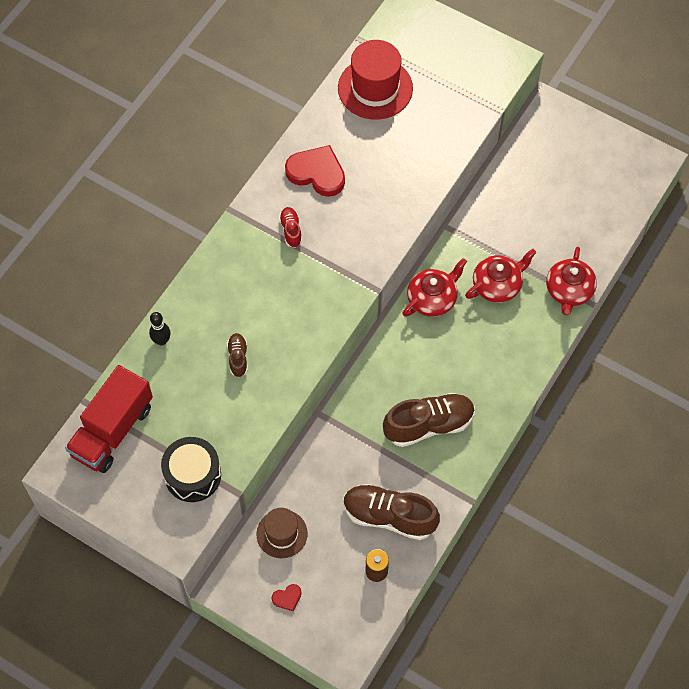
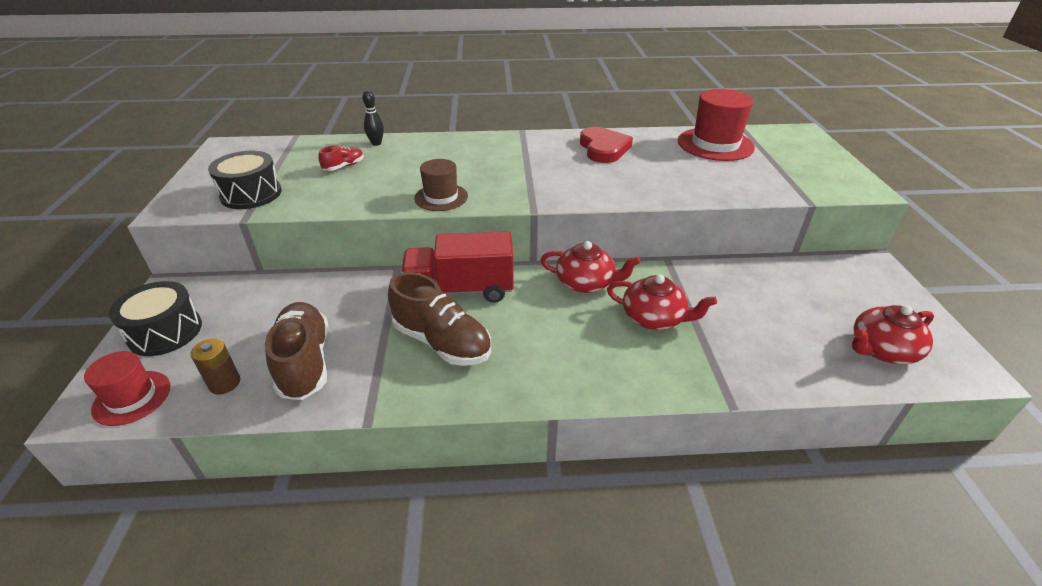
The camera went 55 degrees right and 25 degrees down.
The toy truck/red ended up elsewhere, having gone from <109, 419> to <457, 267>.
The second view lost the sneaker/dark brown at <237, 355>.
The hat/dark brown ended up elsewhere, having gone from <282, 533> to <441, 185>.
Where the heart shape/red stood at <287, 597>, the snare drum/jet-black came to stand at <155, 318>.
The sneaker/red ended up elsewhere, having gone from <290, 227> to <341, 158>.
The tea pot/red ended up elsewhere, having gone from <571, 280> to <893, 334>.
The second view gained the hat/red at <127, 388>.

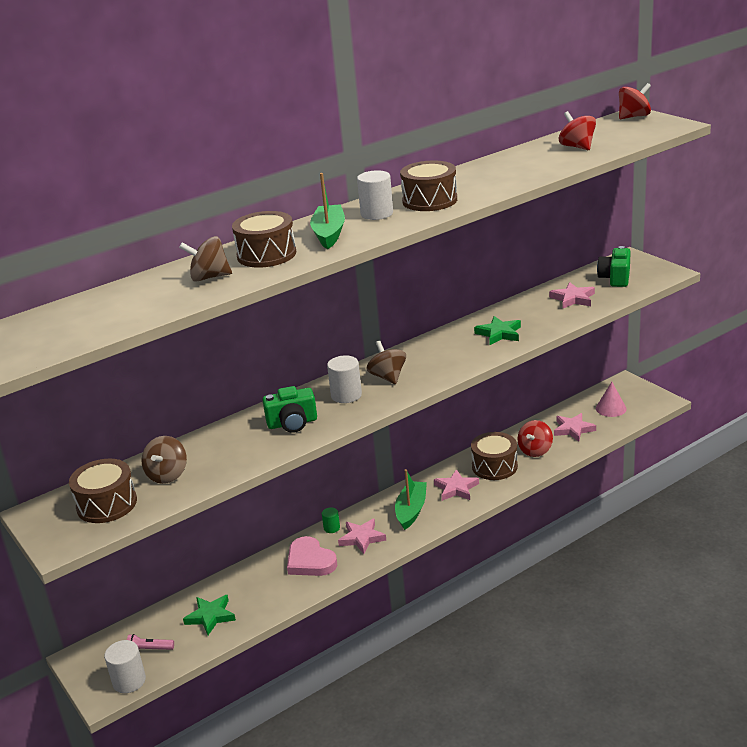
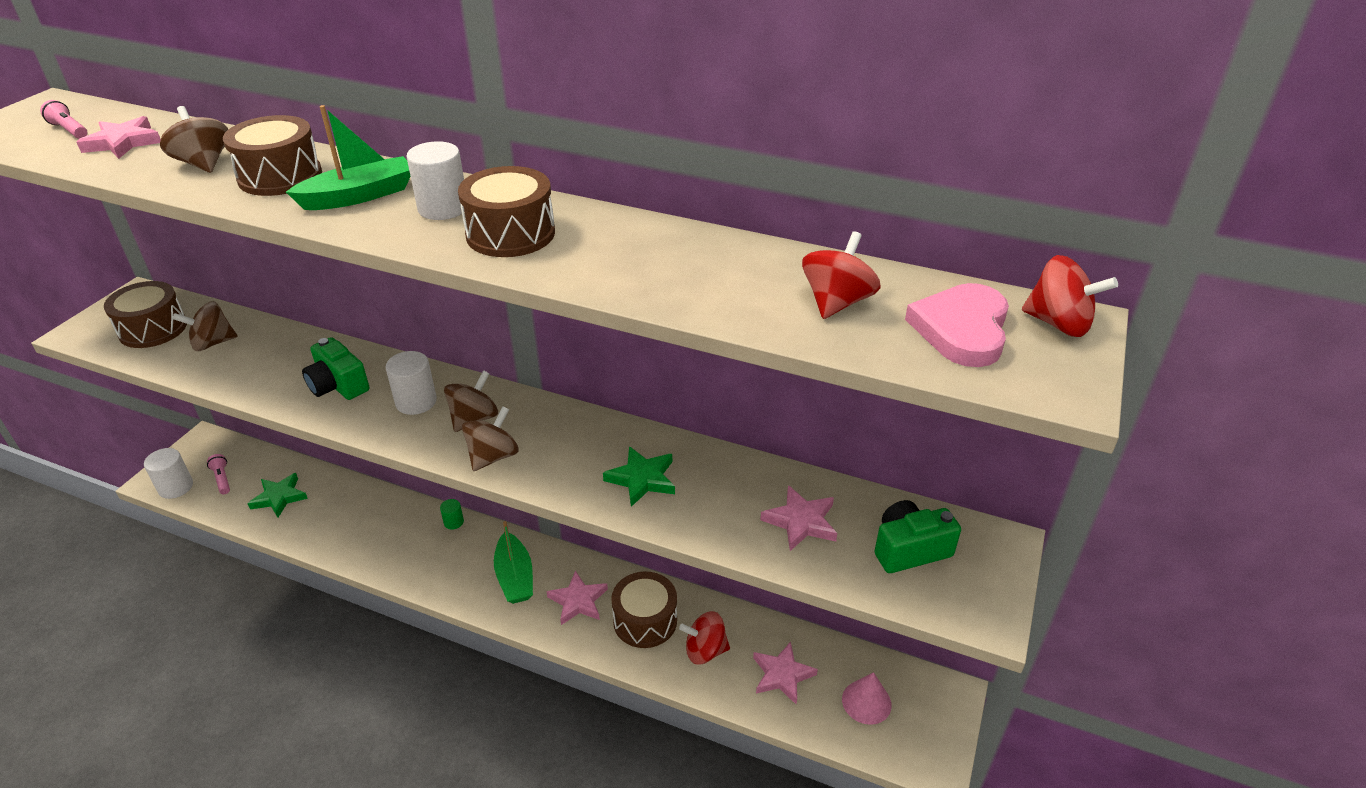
The camera went 55 degrees right and 10 degrees up.
The heart shape/pink ended up elsewhere, having gone from <312, 556> to <957, 325>.
The star/pink ended up elsewhere, having gone from <362, 536> to <119, 137>.
The boat/green at <411, 499> ended up facing another way, 90 degrees clockwise from before.
The second view gained the flashlight/pink at <63, 119>.
The second view gained the spinning top/dark brown at <490, 438>.

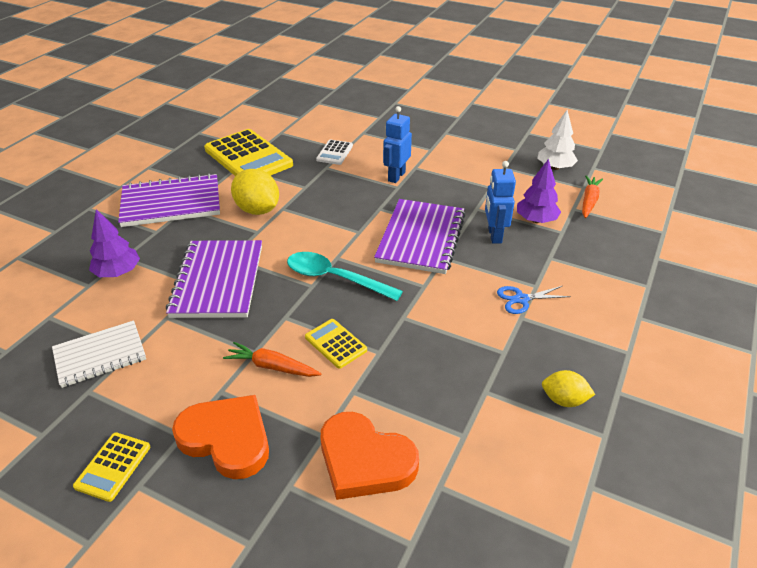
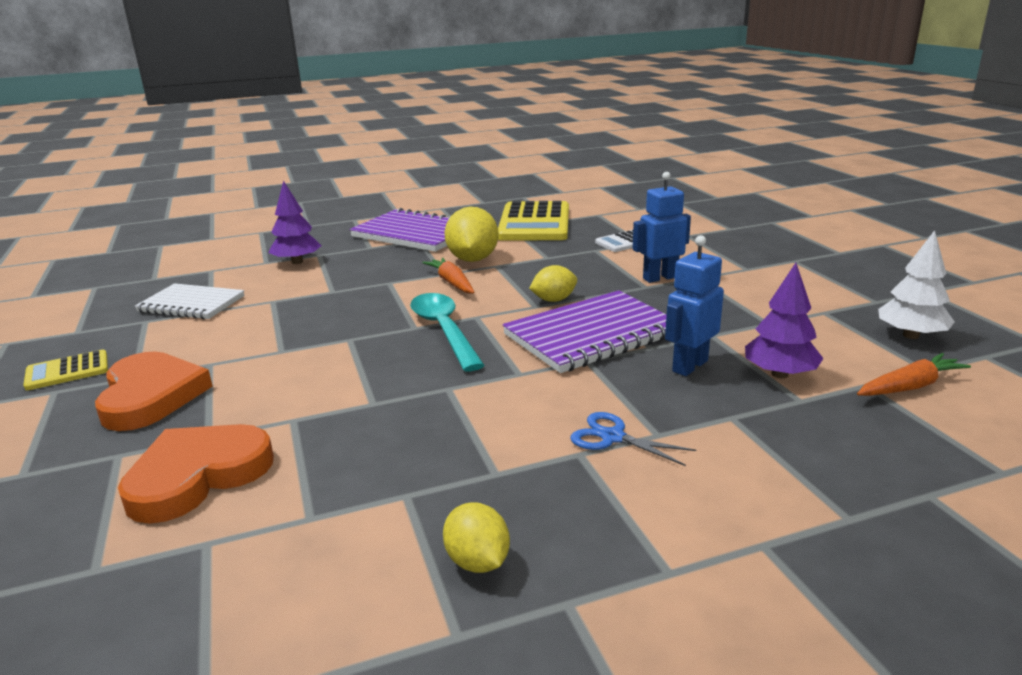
The camera went 45 degrees right and 15 degrees down.
The second view lost the exercise book/purple at <214, 279>.
The toy carrot/orange-coloured ended up elsewhere, having gone from <272, 359> to <448, 275>.
The second view lost the calculator/golden at <336, 344>.
The heart shape/orange-coloured at <370, 456> ended up facing another way, 60 degrees clockwise from before.
The second view gained the toy lemon/golden at <553, 283>.

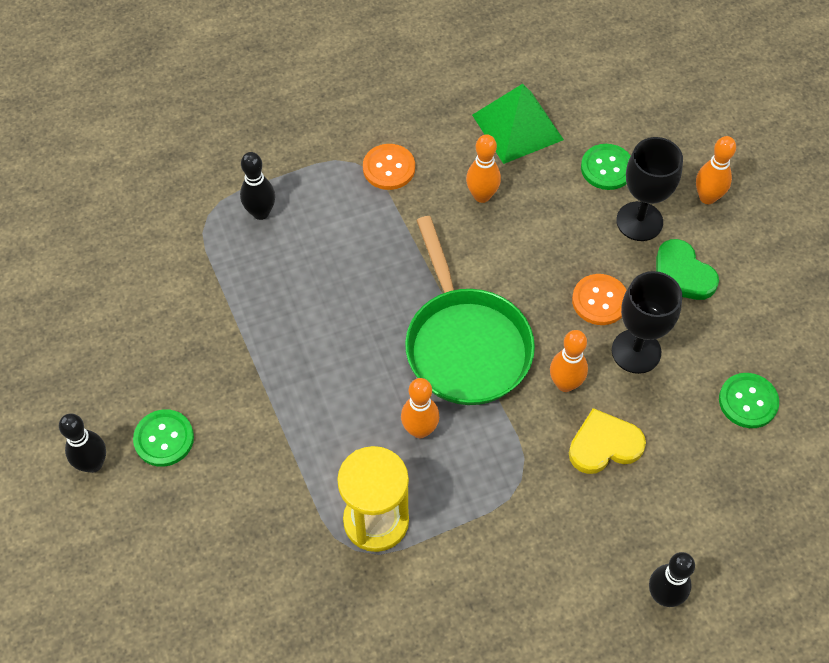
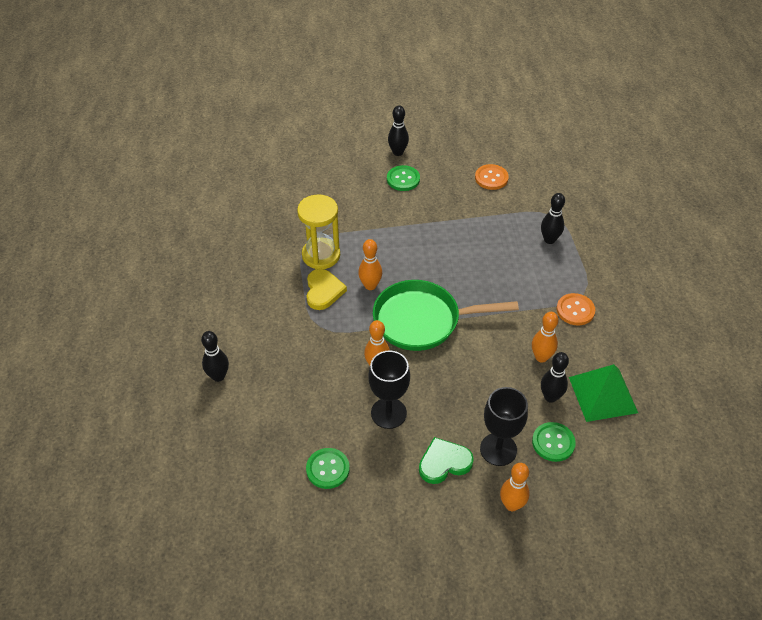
The camera went 105 degrees right and 10 degrees down.
The heart shape/golden ended up elsewhere, having gone from <607, 441> to <327, 289>.
The button/orange-coloured ended up elsewhere, having gone from <599, 299> to <492, 177>.
The second view gained the skittle/jet-black at <555, 377>.

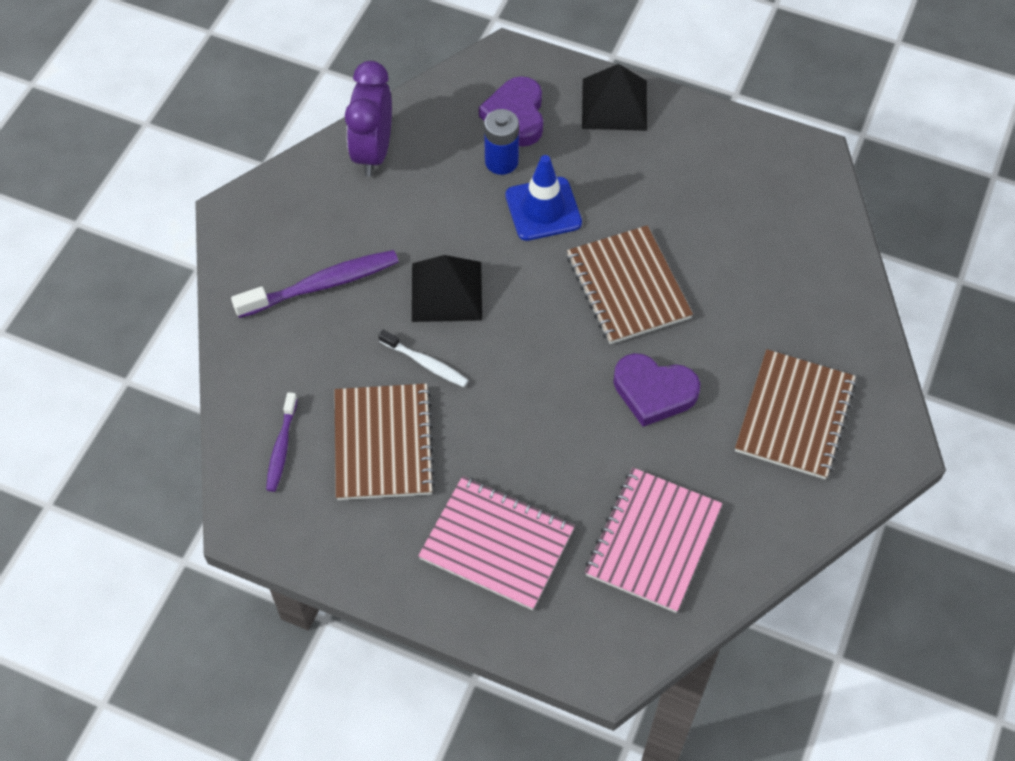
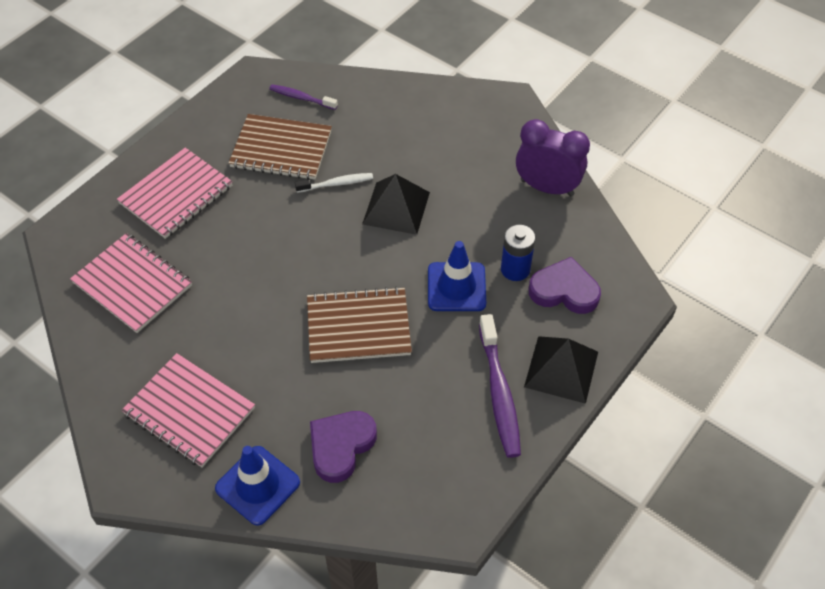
The camera went 105 degrees right and 5 degrees down.
The toothbrush/purple ended up elsewhere, having gone from <314, 284> to <500, 386>.
The toothbrush/pure white at <423, 358> ended up facing another way, 150 degrees counterclockwise from before.
The heart shape/purple ended up elsewhere, having gone from <656, 390> to <343, 447>.
What was the exercise book/dark brown at <795, 414> turned into the exercise book/pink at <188, 410>.
The second view gained the safety cone/blue at <257, 486>.

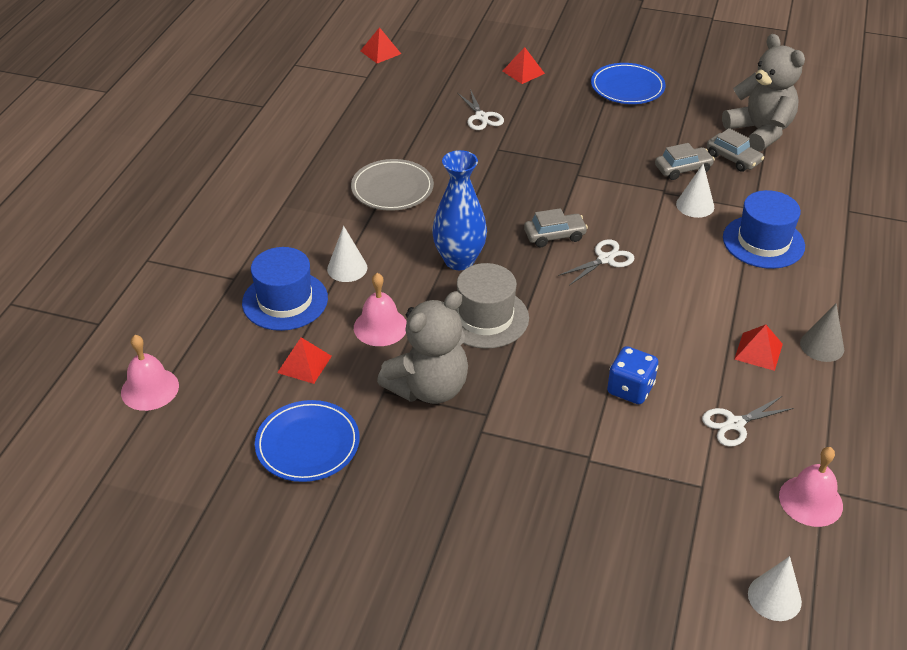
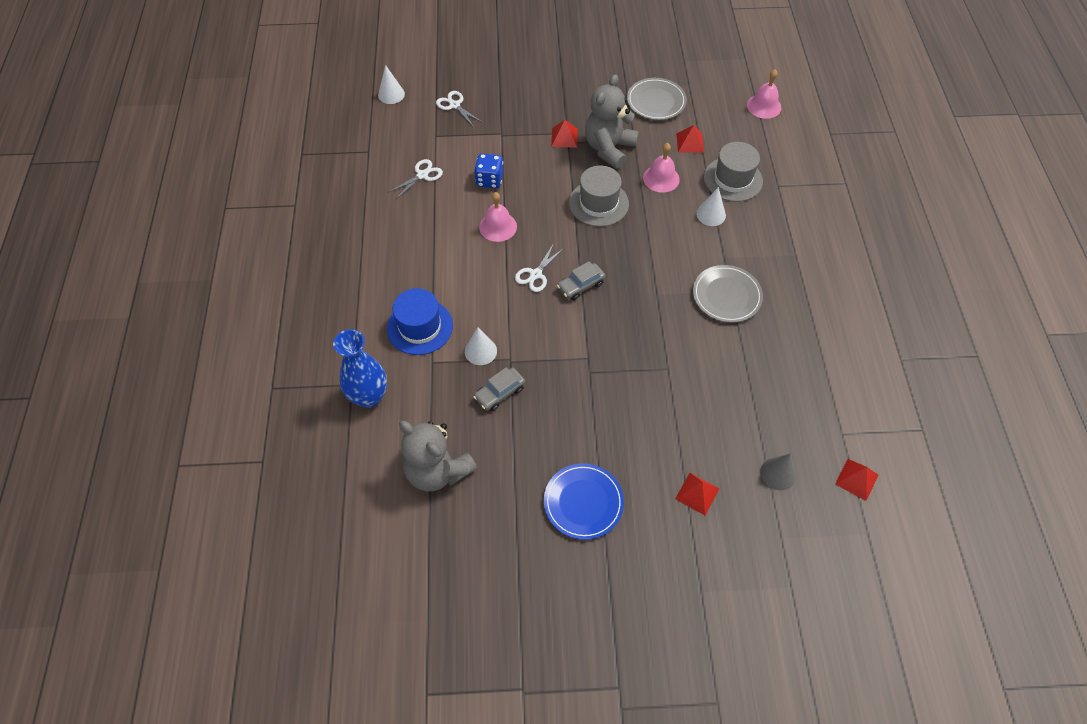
The camera went 160 degrees right and 15 degrees up.
What was the hat/blue at <285, 289> turned into the hat/grey at <733, 172>.
What was the flat dish/blue at <307, 441> turned into the flat dish/grey at <657, 99>.
The flower vase/blue ended up elsewhere, having gone from <459, 210> to <360, 368>.
The pair of scissors/pure white ended up elsewhere, having gone from <481, 109> to <459, 109>.
The second view lost the automobile/grey at <735, 150>.
The solid pyramid/red ended up elsewhere, having gone from <758, 348> to <564, 134>.
The hand bell/pink ended up elsewhere, having gone from <811, 487> to <498, 217>.
The cone/grey ended up elsewhere, having gone from <822, 332> to <778, 472>.

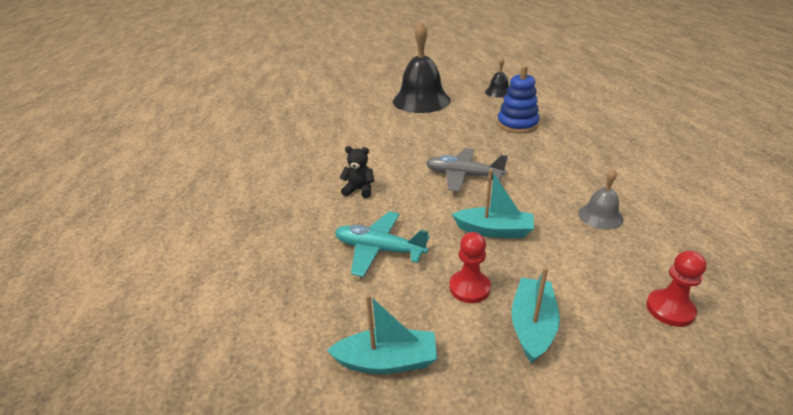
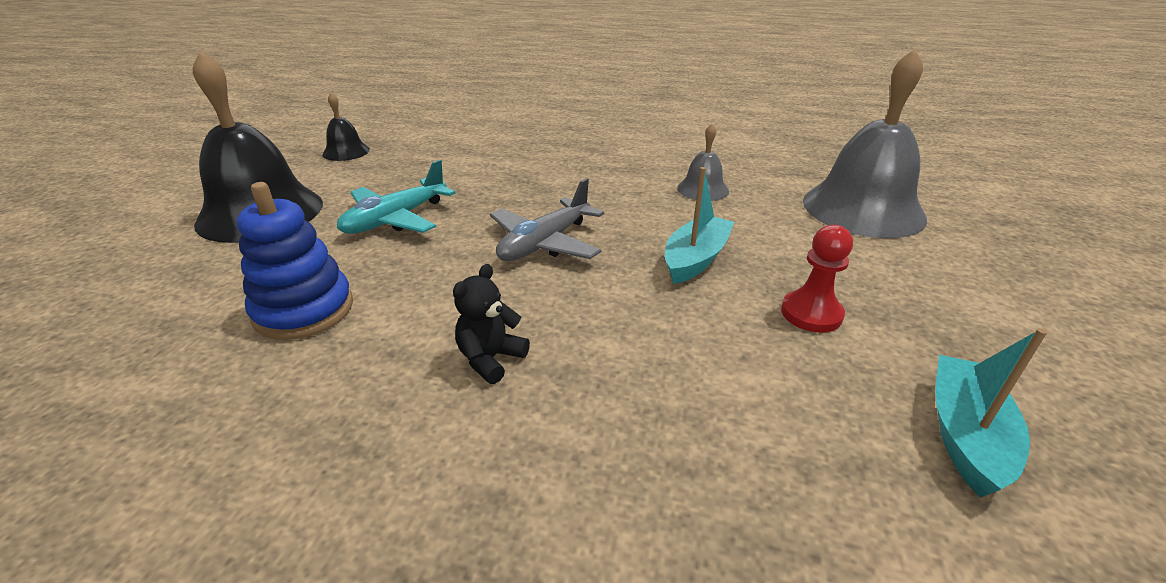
The camera went 70 degrees left and 0 degrees up.
The plane/aqua ended up elsewhere, having gone from <382, 244> to <396, 197>.
The ring stacker/blue ended up elsewhere, having gone from <518, 99> to <295, 261>.
The second view lost the boat/aqua at <535, 315>.
Where the chess pawn/red stood at <676, 289>, the hand bell/grey came to stand at <865, 143>.

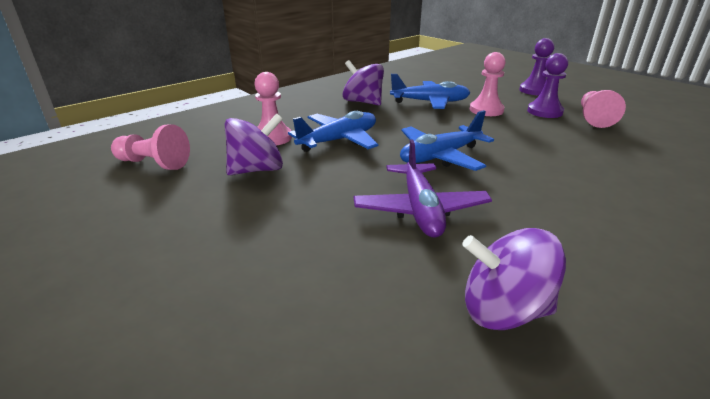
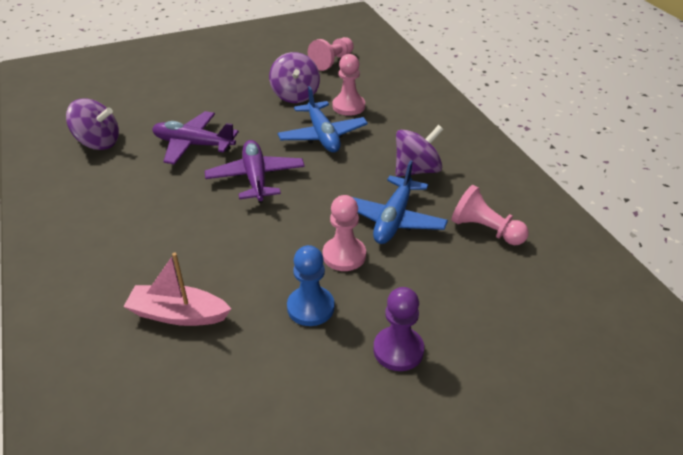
The camera went 110 degrees right and 10 degrees up.
What was the plane/blue at <447, 140> turned into the plane/purple at <255, 171>.
The spinning top/purple at <514, 279> ended up facing another way, 75 degrees clockwise from before.
What was the chess pawn/purple at <547, 85> turned into the chess pawn/blue at <310, 285>.
The chess pawn/pink ended up elsewhere, having gone from <603, 109> to <490, 215>.
The second view gained the boat/pink at <177, 289>.

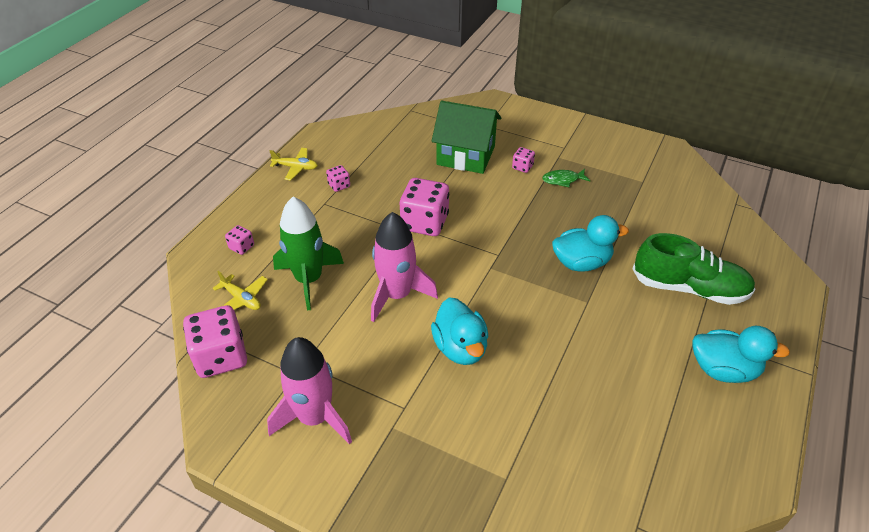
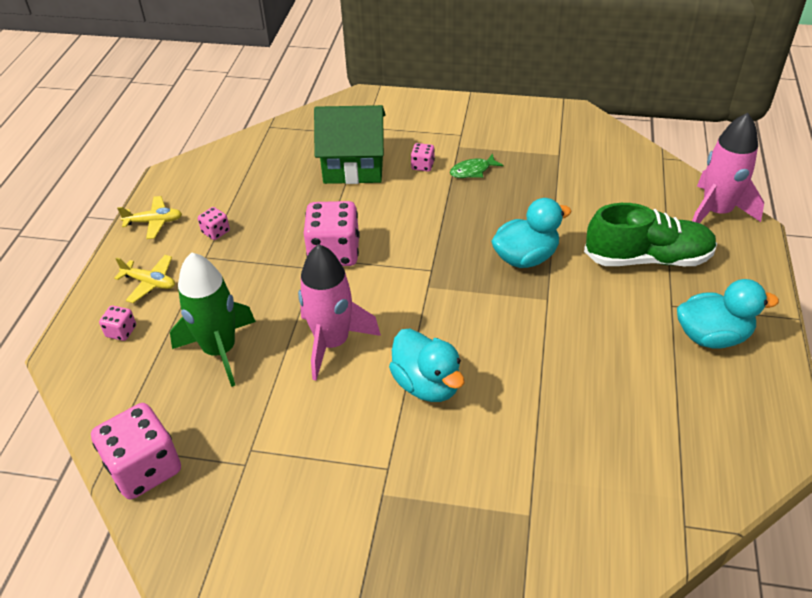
The camera went 15 degrees left and 0 degrees up.
The plane/golden ended up elsewhere, having gone from <240, 290> to <144, 279>.
The toy rocket/pink ended up elsewhere, having gone from <309, 390> to <728, 168>.

